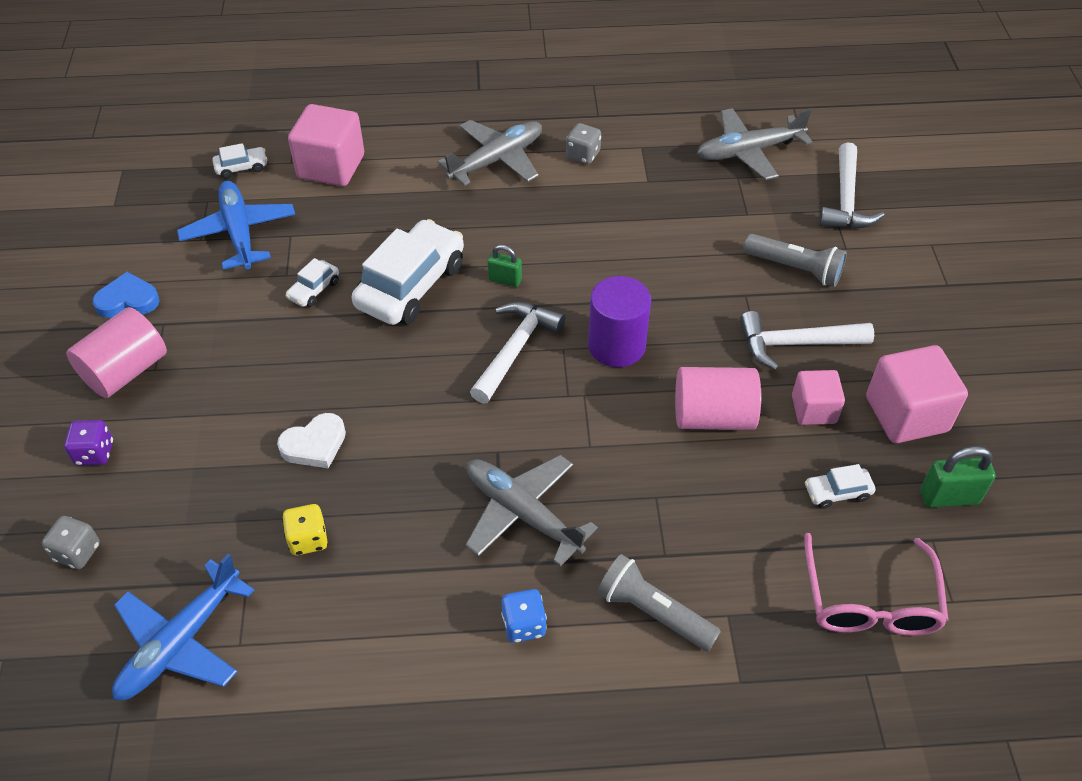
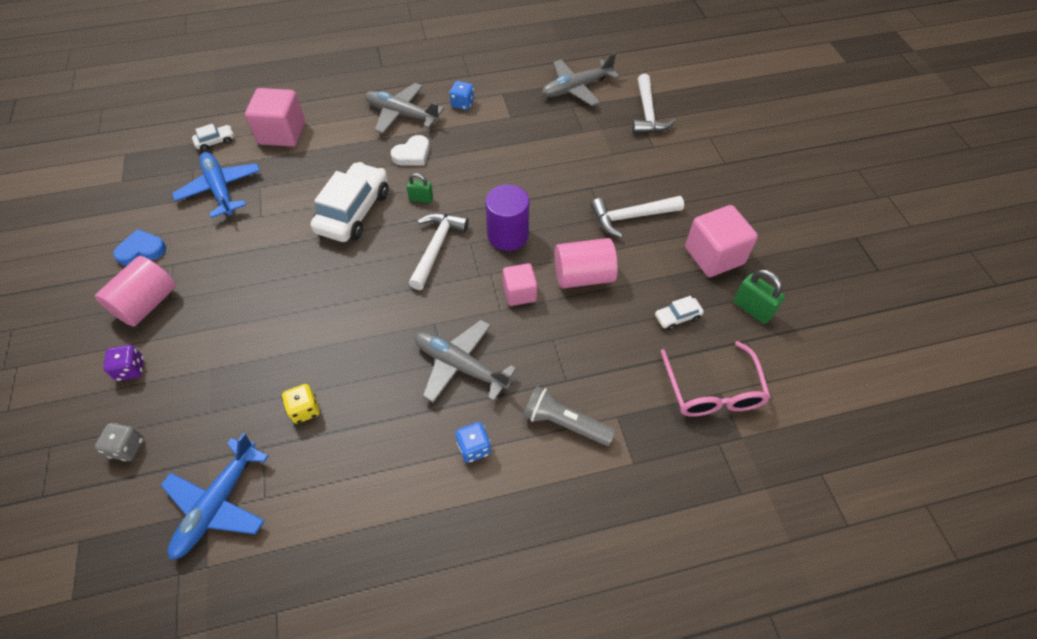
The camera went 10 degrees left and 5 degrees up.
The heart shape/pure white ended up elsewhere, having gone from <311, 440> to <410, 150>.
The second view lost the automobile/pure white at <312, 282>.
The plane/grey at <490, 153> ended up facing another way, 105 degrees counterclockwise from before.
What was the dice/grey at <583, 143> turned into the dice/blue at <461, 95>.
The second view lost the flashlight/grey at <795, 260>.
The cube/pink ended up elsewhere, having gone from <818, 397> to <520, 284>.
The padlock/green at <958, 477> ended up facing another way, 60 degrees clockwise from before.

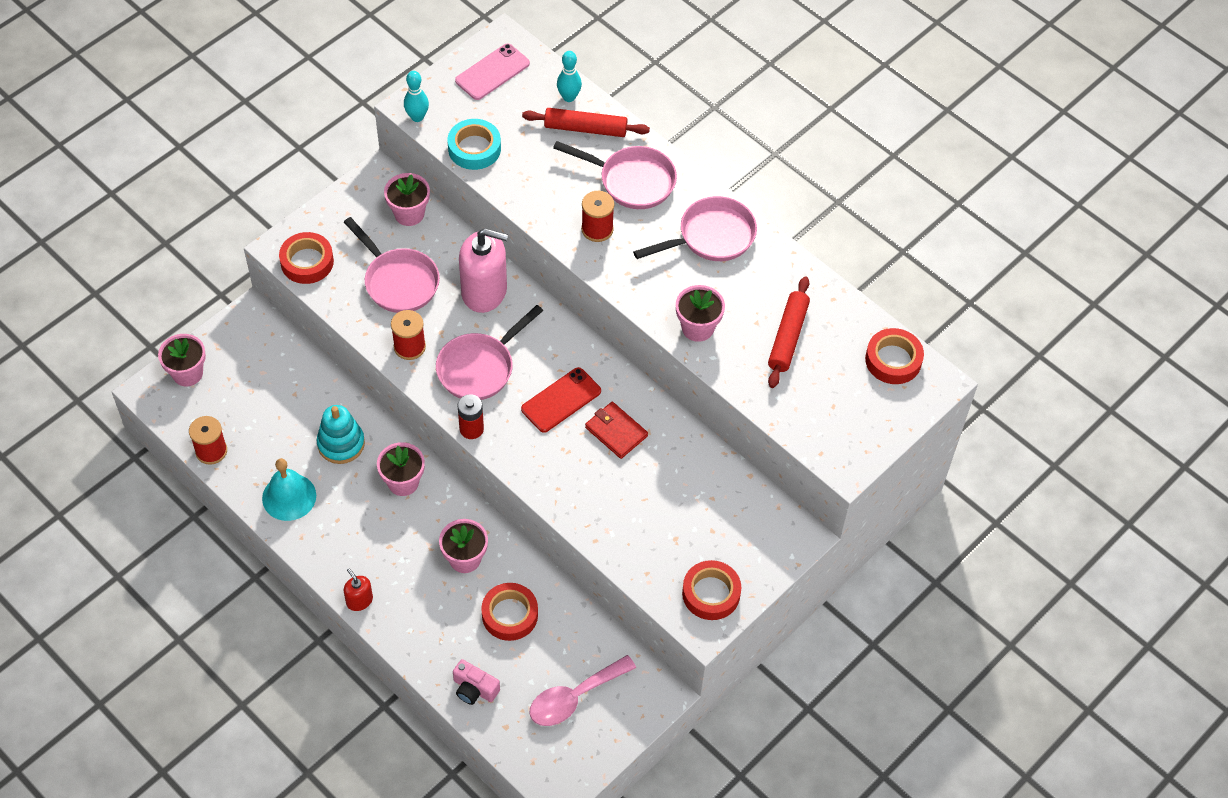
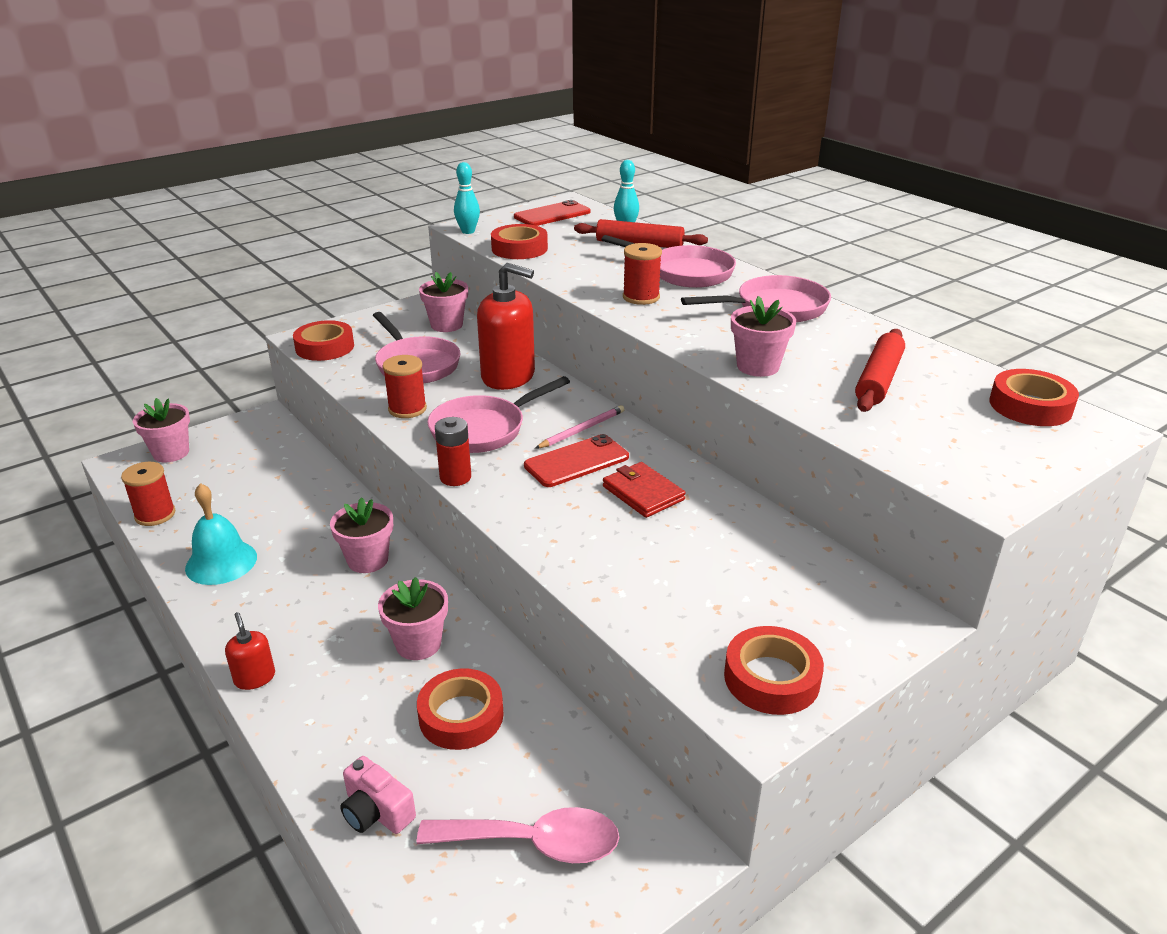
The camera went 10 degrees right and 25 degrees down.
The second view lost the ring stacker/aqua at <341, 434>.
What was the roll of tape/aqua at <474, 144> turned into the roll of tape/red at <519, 241>.
What was the phone/pink at <492, 72> turned into the phone/red at <552, 213>.
What was the pump bottle/pink at <483, 270> turned into the pump bottle/red at <506, 326>.
The tablespoon/pink at <583, 690> ended up facing another way, 150 degrees counterclockwise from before.
The second view gained the lead pencil/pink at <580, 427>.

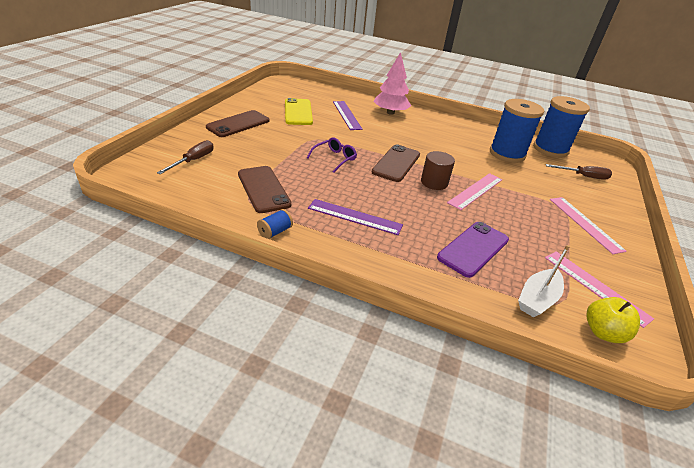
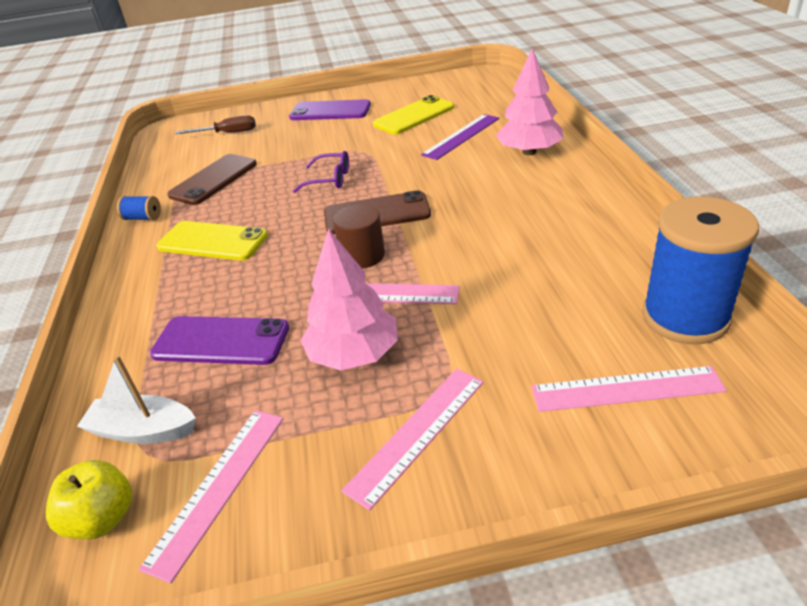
The camera went 65 degrees right and 0 degrees up.
What was the phone/dark brown at <237, 123> turned into the phone/purple at <330, 109>.
Where the straightedge/purple stood at <355, 217>, the phone/golden came to stand at <212, 241>.
The second view lost the bobbin/blue at <517, 131>.
Where the hand screwdriver/dark brown stood at <579, 172>, the straightedge/pink came to stand at <629, 389>.
The second view gained the fir tree/pink at <349, 299>.

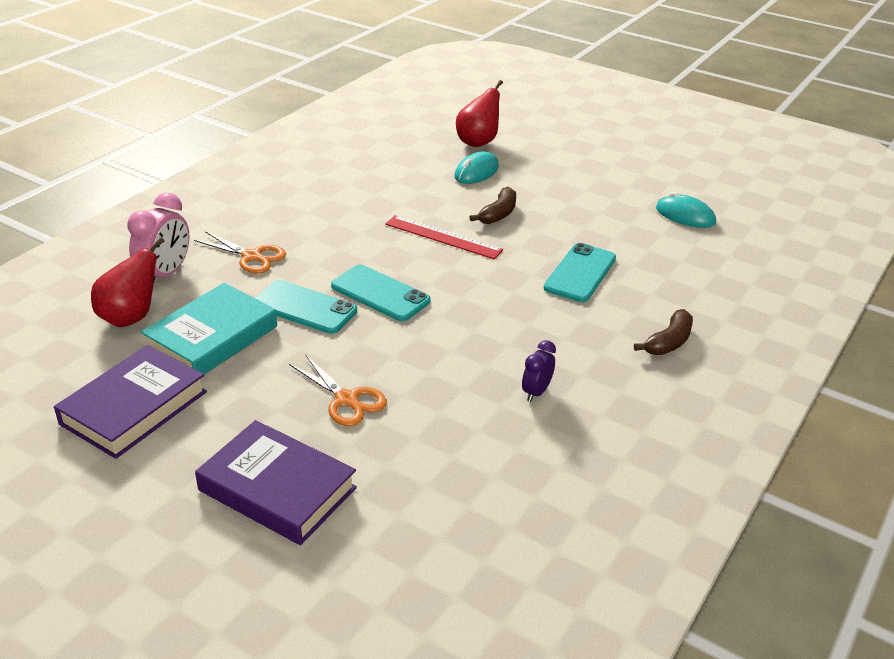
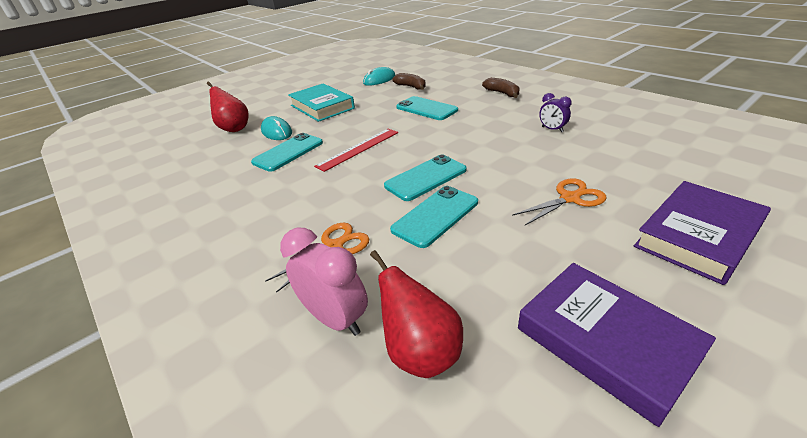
The camera went 70 degrees left and 0 degrees up.
The hardcover/aqua ended up elsewhere, having gone from <209, 328> to <321, 102>.
The banana fruit/dark brown ended up elsewhere, having gone from <493, 205> to <409, 81>.
The second view gained the phone/aqua at <287, 152>.

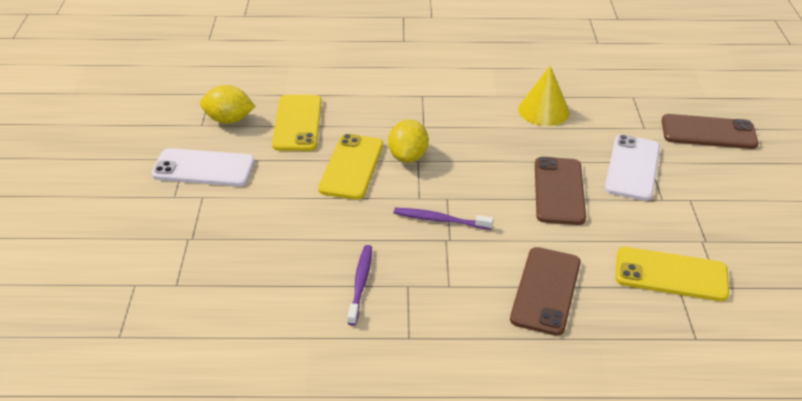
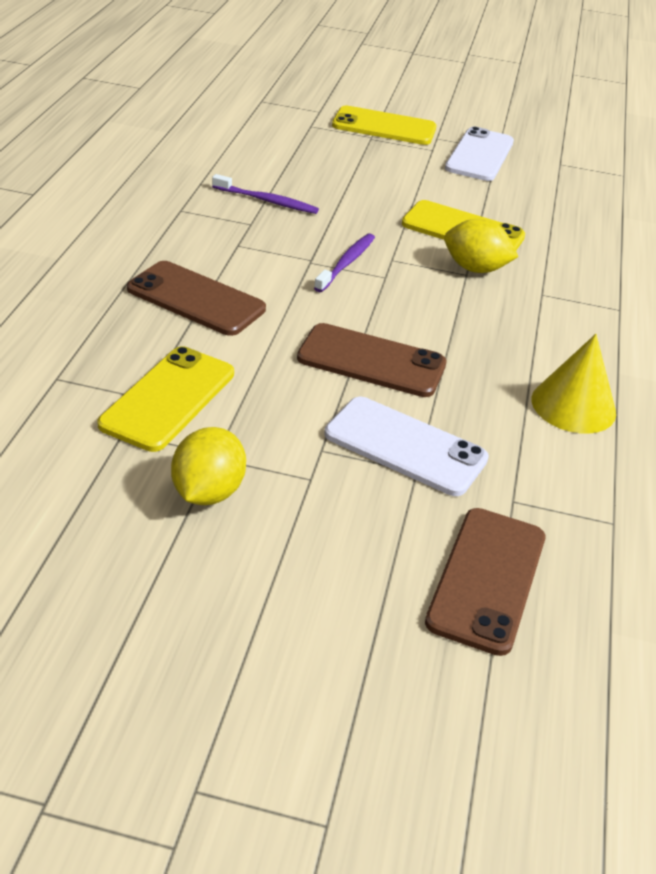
The camera went 100 degrees right and 0 degrees up.
The toy lemon/golden ended up elsewhere, having gone from <227, 104> to <208, 466>.
The phone/golden ended up elsewhere, having gone from <297, 123> to <384, 125>.

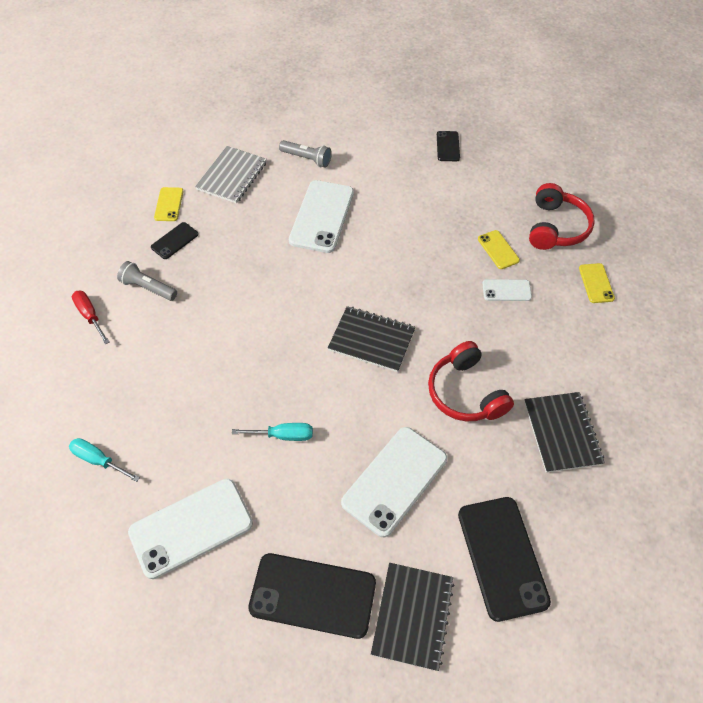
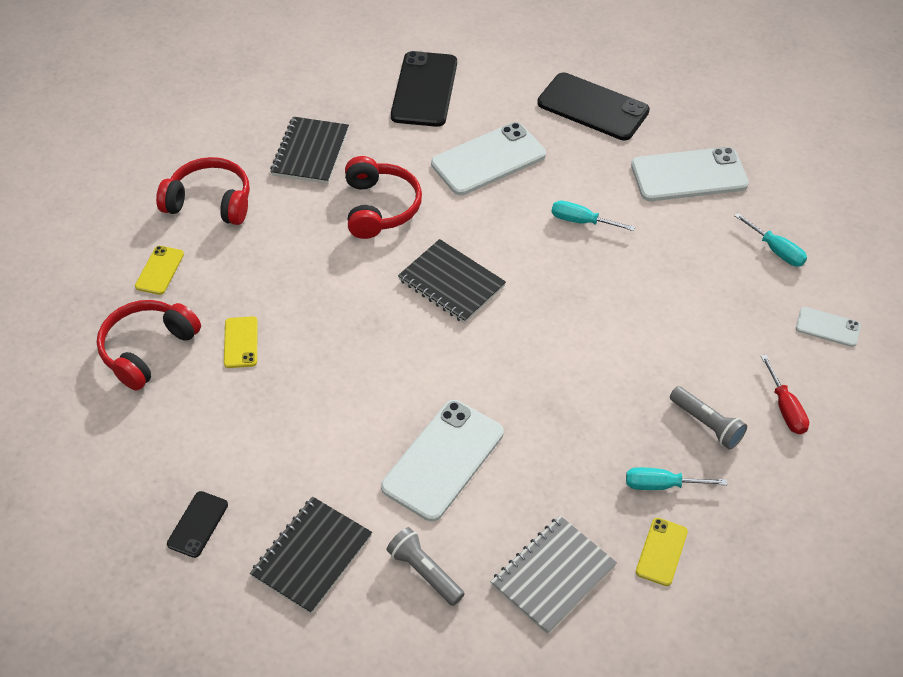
The camera went 160 degrees left and 5 degrees down.
Where the phone/jet-black stood at <174, 240>, the hand screwdriver/aqua came to stand at <676, 478>.
The exercise book/jet-black ended up elsewhere, having gone from <412, 617> to <311, 555>.
The phone/pure white ended up elsewhere, having gone from <507, 290> to <828, 327>.
The second view gained the headphones/red at <203, 191>.

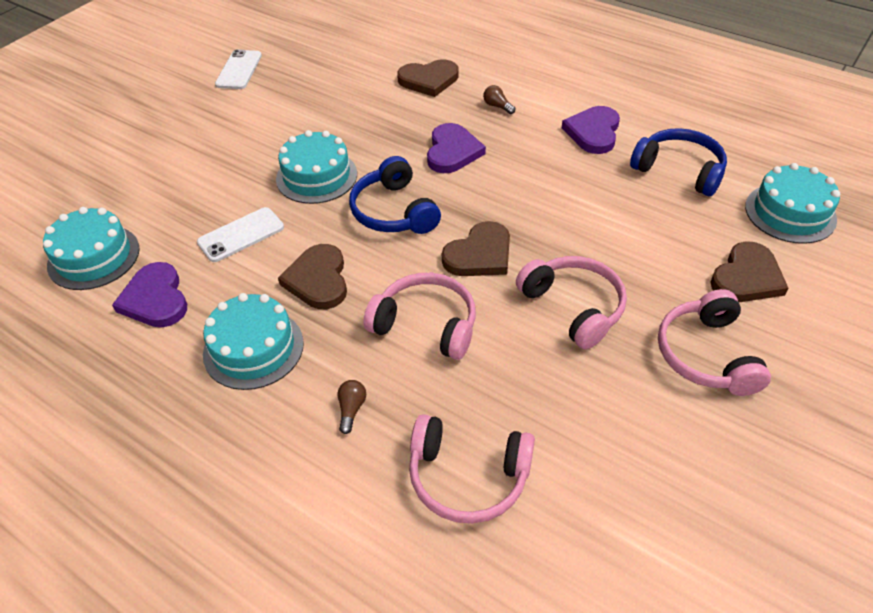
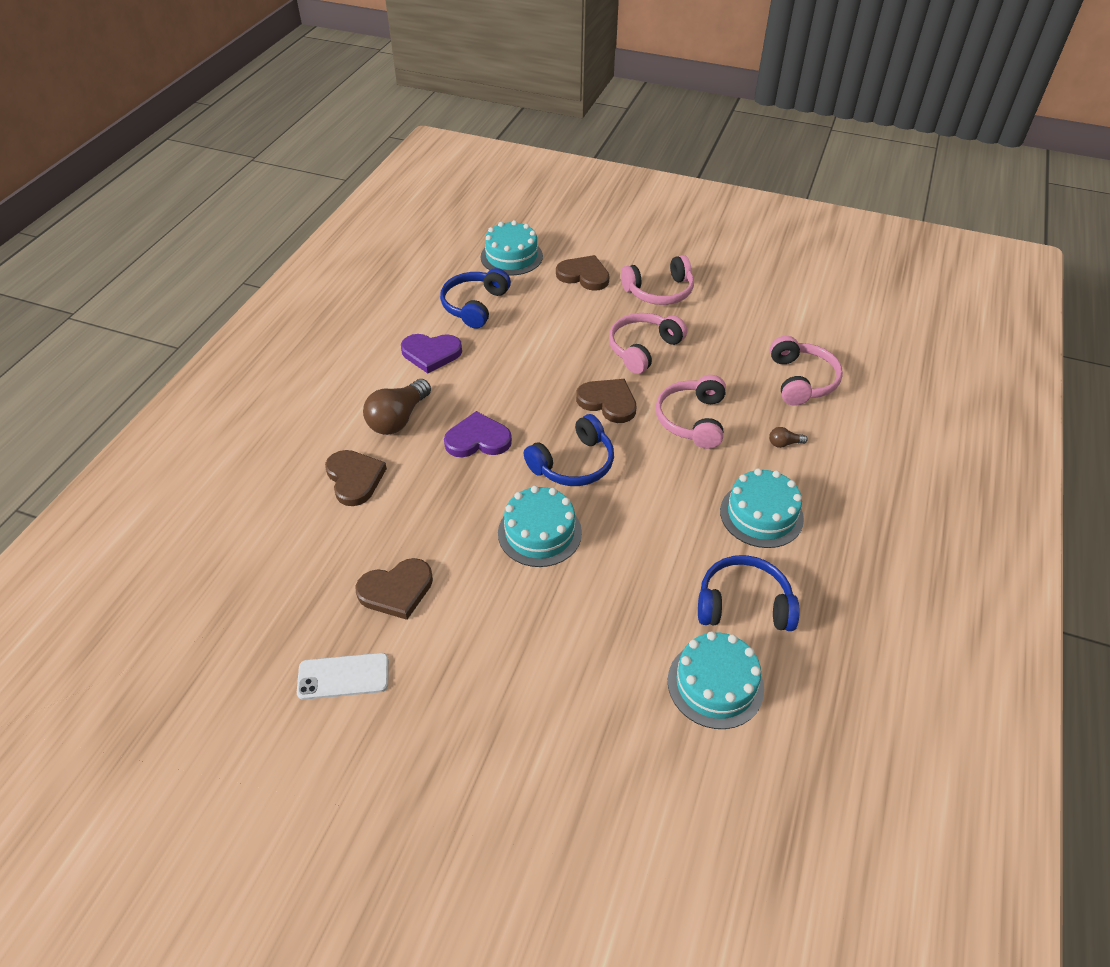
The camera went 105 degrees left and 0 degrees up.
Where the heart shape/purple stood at <149, 295>, the headphones/blue came to stand at <749, 593>.
The second view lost the phone/pure white at <240, 234>.
The heart shape/dark brown ended up elsewhere, having gone from <312, 276> to <394, 589>.
The size of the lightbulb/dark brown at <499, 99> changed by a factor of 2.23.

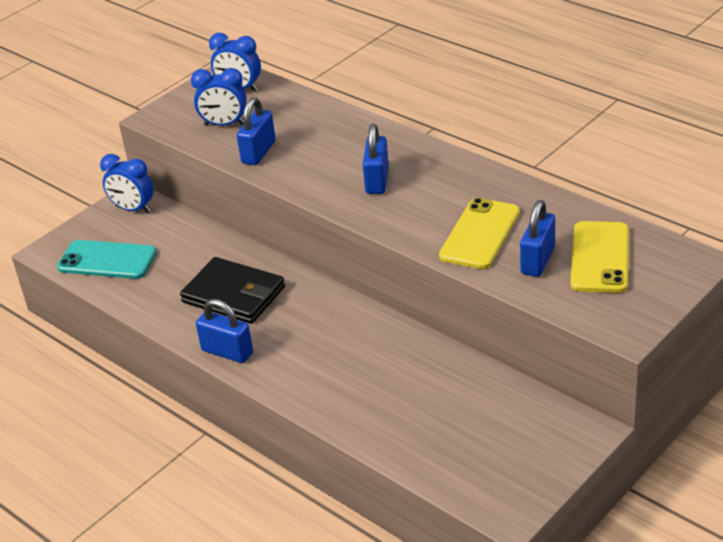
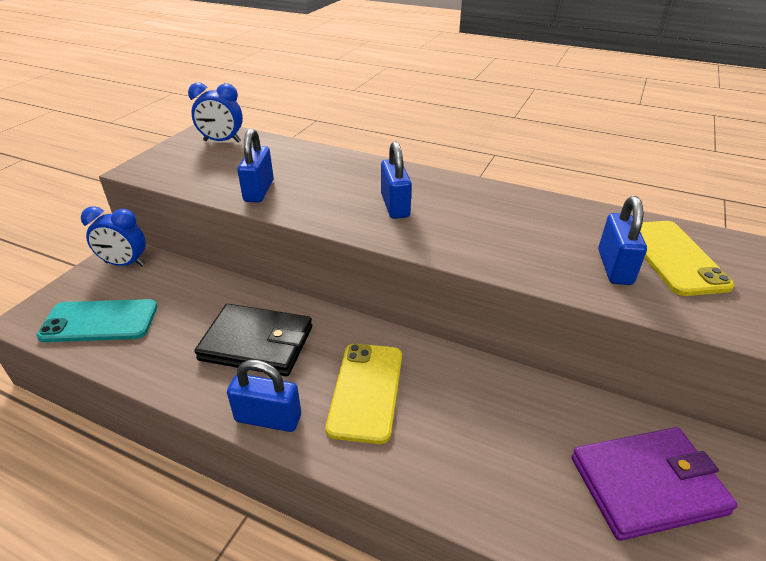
The camera went 20 degrees left and 0 degrees up.
The second view lost the clock/blue at <219, 97>.
The phone/golden ended up elsewhere, having gone from <479, 233> to <364, 394>.
The second view gained the wallet/purple at <655, 484>.

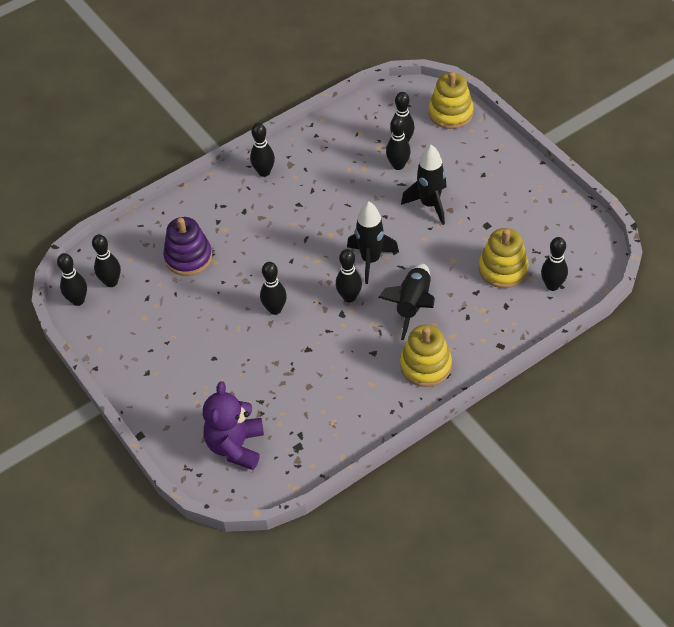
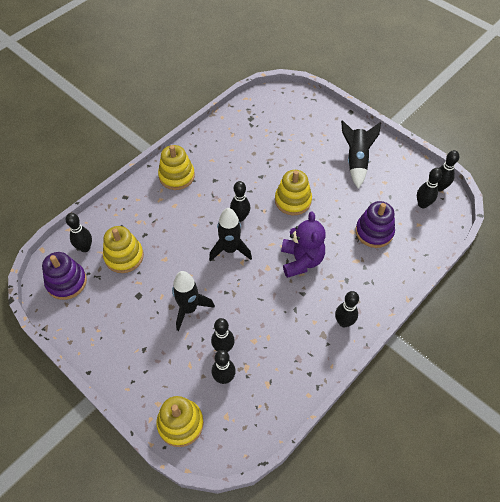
The camera went 165 degrees right and 5 degrees up.
The stuffed bear/purple ended up elsewhere, having gone from <233, 425> to <303, 244>.
Where the skittle/jet-black stood at <273, 288>, the ring stacker/golden came to stand at <293, 192>.
The toy rocket/jet-black ended up elsewhere, having gone from <406, 302> to <361, 154>.
The second view gained the ring stacker/purple at <64, 276>.

